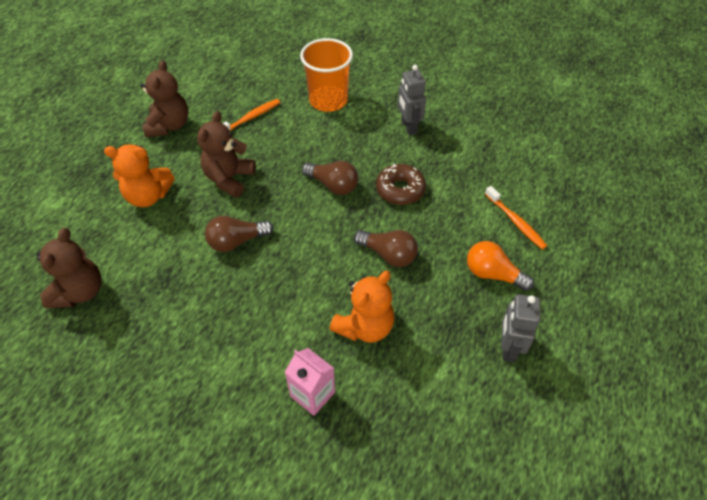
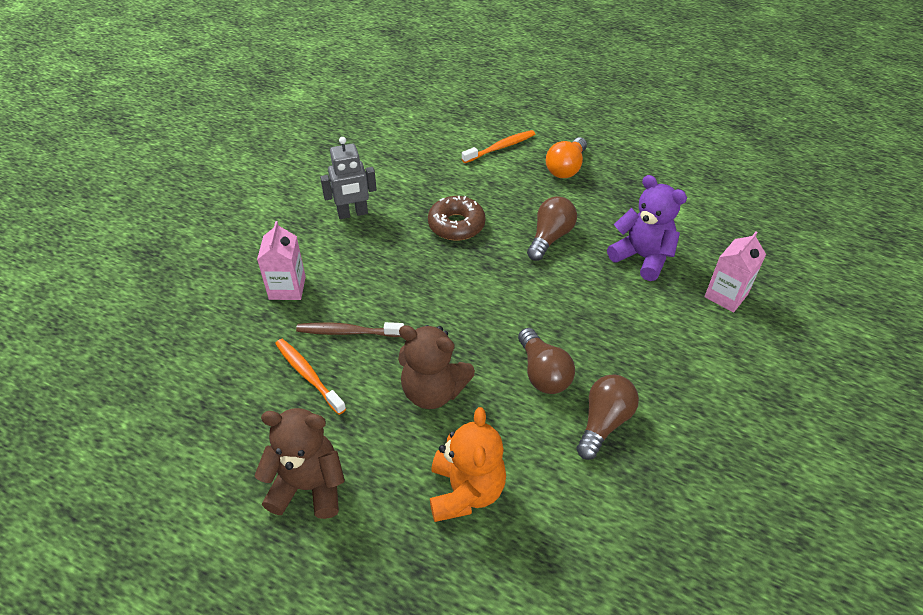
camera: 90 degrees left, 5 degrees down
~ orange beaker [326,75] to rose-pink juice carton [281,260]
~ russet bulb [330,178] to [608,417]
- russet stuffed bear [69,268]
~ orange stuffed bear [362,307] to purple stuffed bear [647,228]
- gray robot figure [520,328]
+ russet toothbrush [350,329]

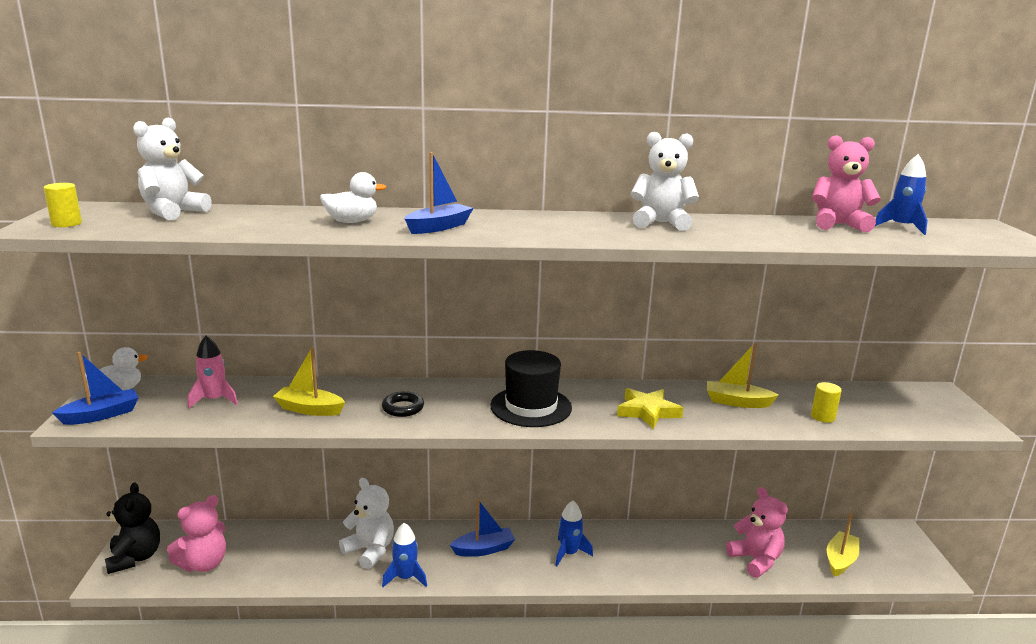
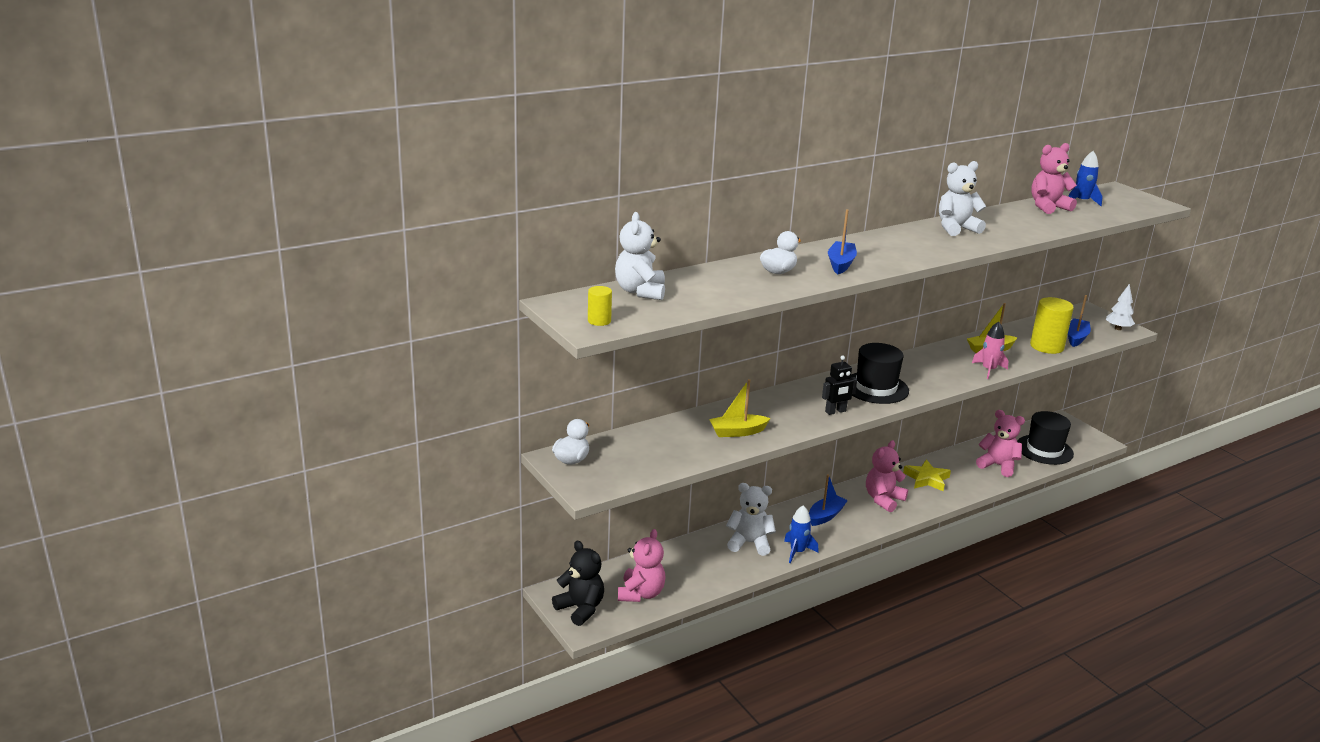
camera: 30 degrees left, 5 degrees up
~ rose-pink rocket [213,372] to [990,350]
~ cobalt toy boat [95,388] to [1079,321]
~ yellow cylinder shape [826,402] = [1052,325] x1.92
~ yellow star [650,408] to [927,475]
- ebony hoop [403,404]
~ cobalt rocket [574,533] to rose-pink stuffed bear [887,476]
~ yellow toy boat [843,545] to ebony hat [1045,438]
+ pure white tree [1120,307]
+ ebony robot figure [839,385]

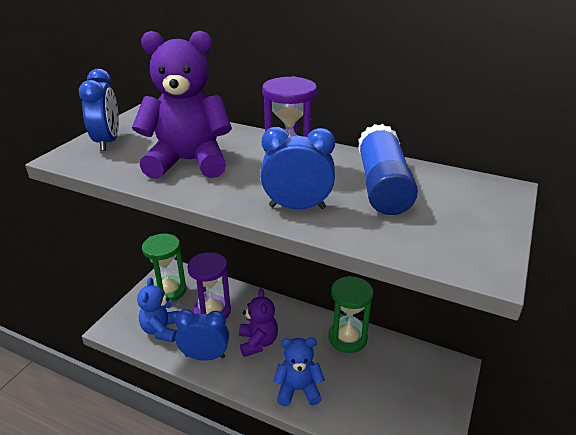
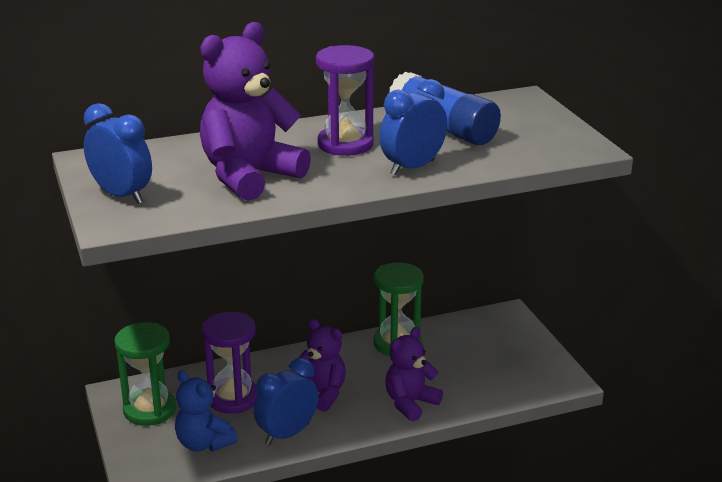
camera: 45 degrees left, 5 degrees down
~ cobalt stuffed bear [299,372] to purple stuffed bear [414,374]

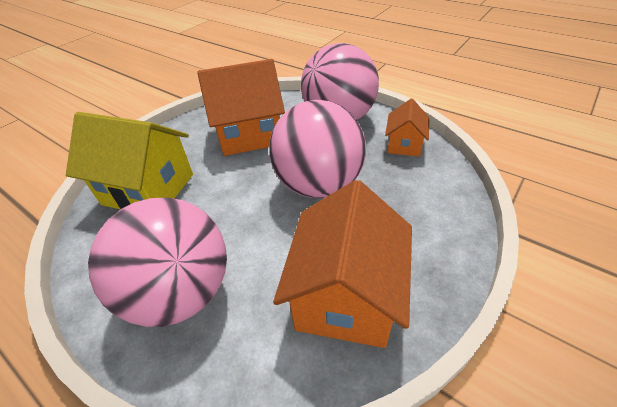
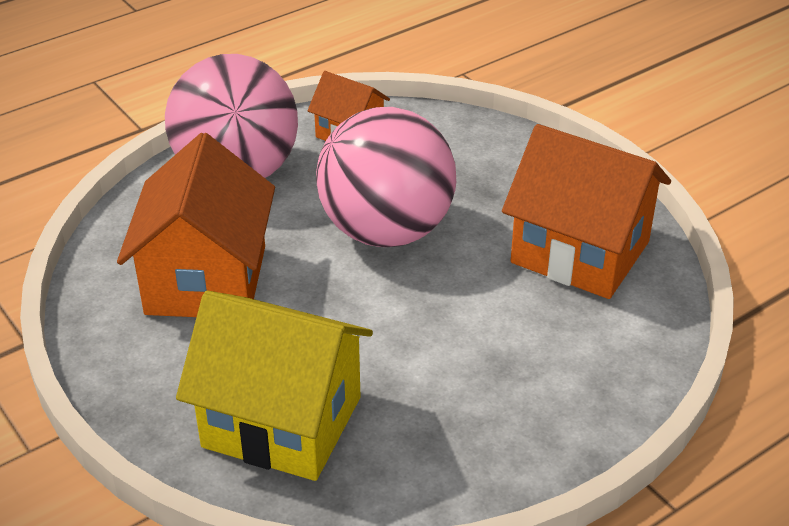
camera: 75 degrees left, 5 degrees down
~ yellow house [129,160] = [274,386] 75 degrees clockwise
- rose-pink play ball [157,262]

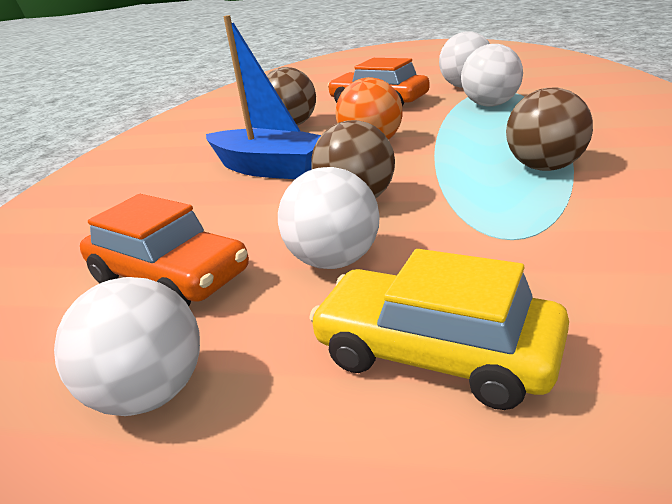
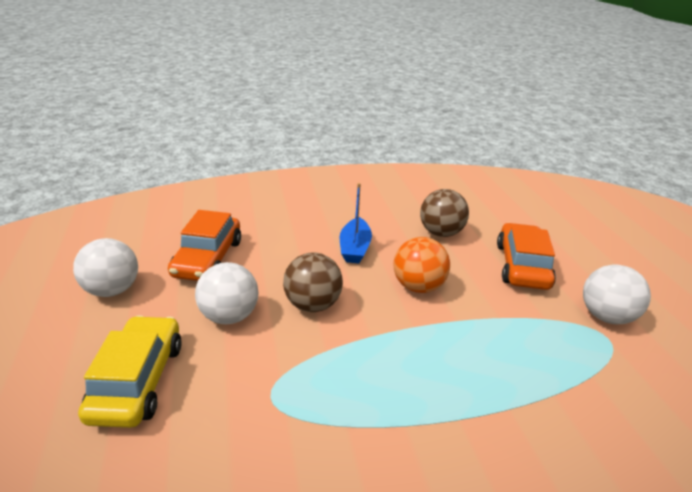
camera: 60 degrees right, 5 degrees up
~ cobalt toy boat [263,97] = [356,223] x0.66
- pure white play ball [492,75]
- russet play ball [549,129]

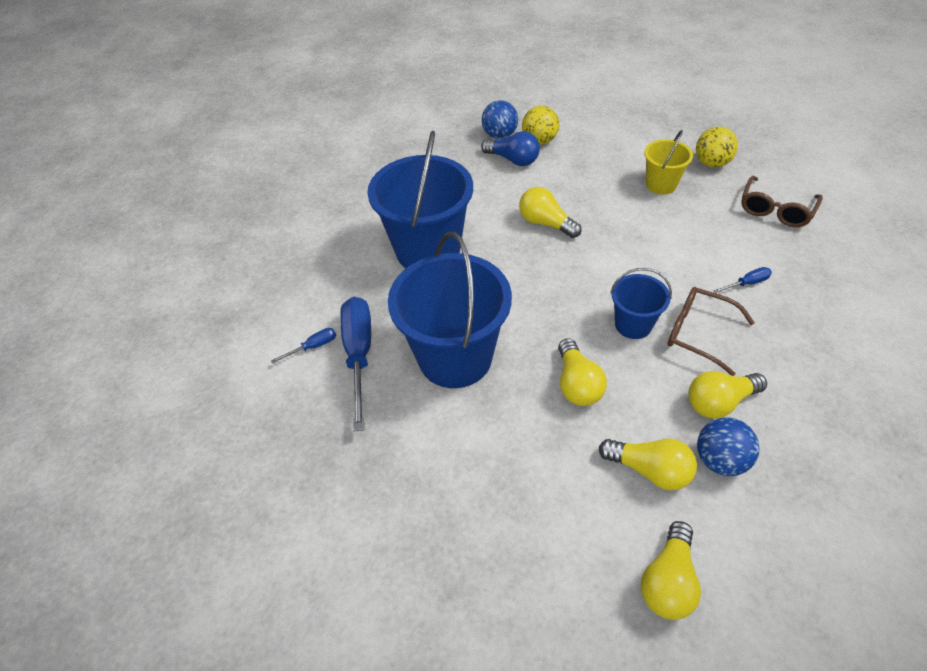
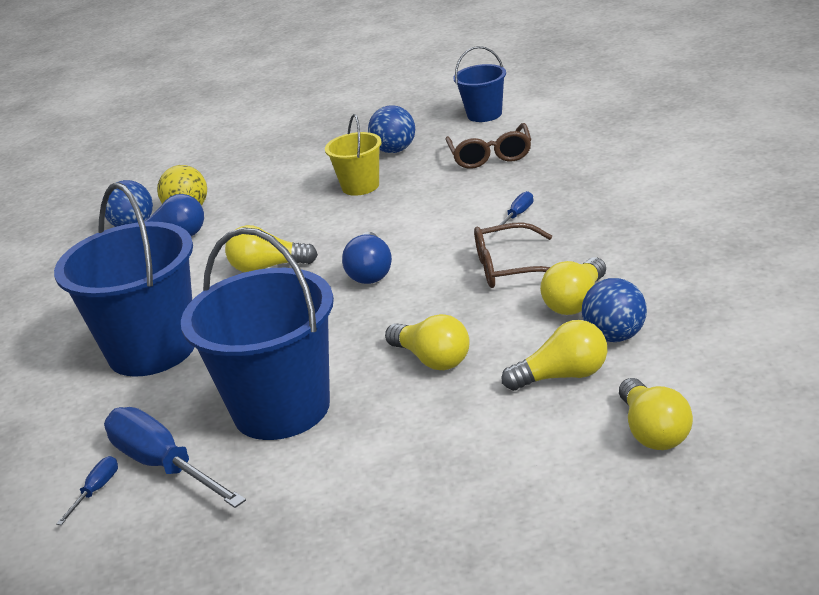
camera: 35 degrees left, 20 degrees down
~ yellow play ball [717,147] to cobalt play ball [391,129]
~ cobalt sand bucket [641,303] to [480,84]
+ cobalt bulb [367,258]

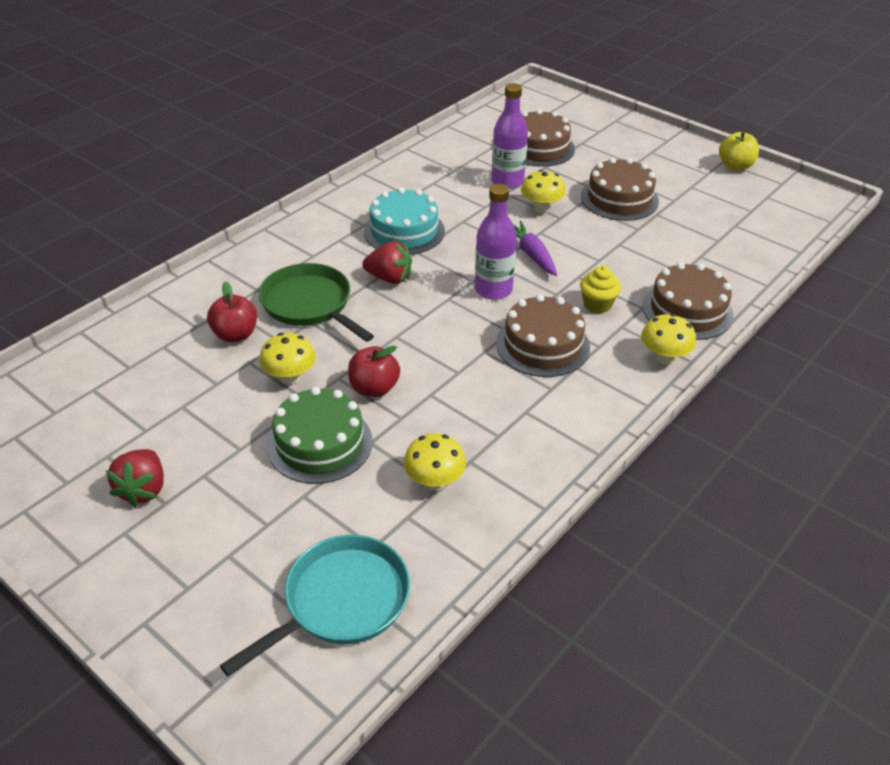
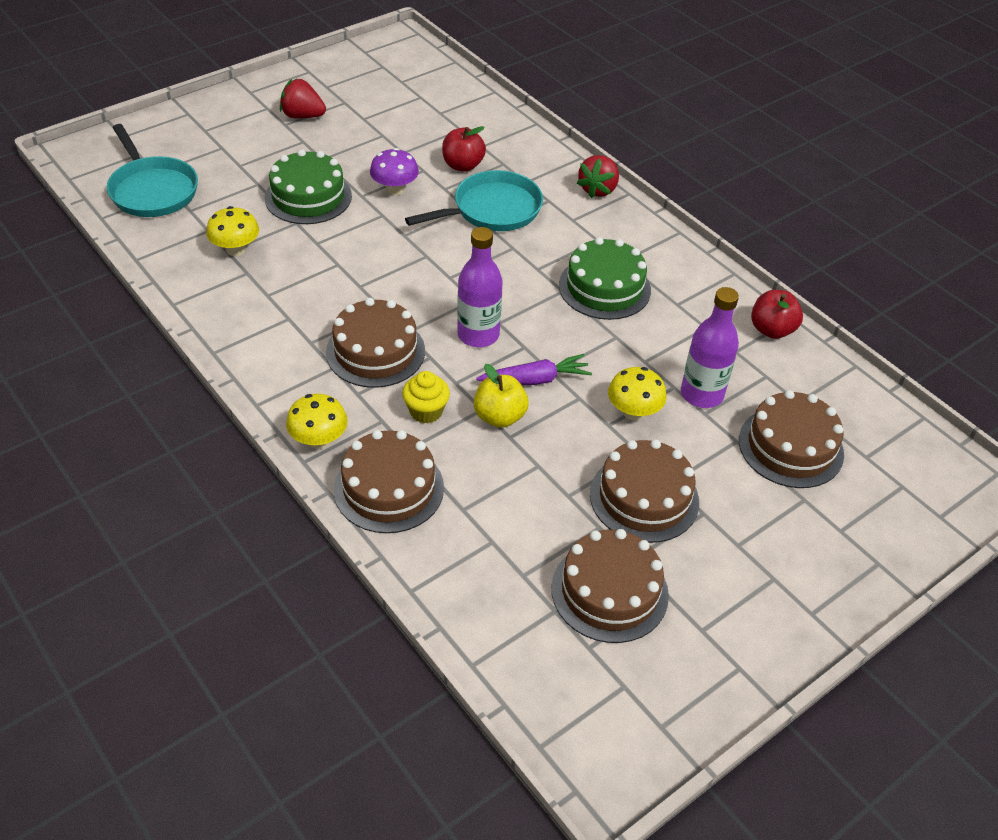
camera: 100 degrees right, 5 degrees up
~ yellow apple [739,151] to [501,396]
~ teal cake [404,221] to emerald cake [605,278]
~ scarlet berry [387,262] to [598,176]
~ emerald pan [316,302] to teal pan [474,200]
~ yellow toadstool [287,358] to purple toadstool [394,171]
~ scarlet apple [374,371] to [777,314]
+ russet cake [610,586]

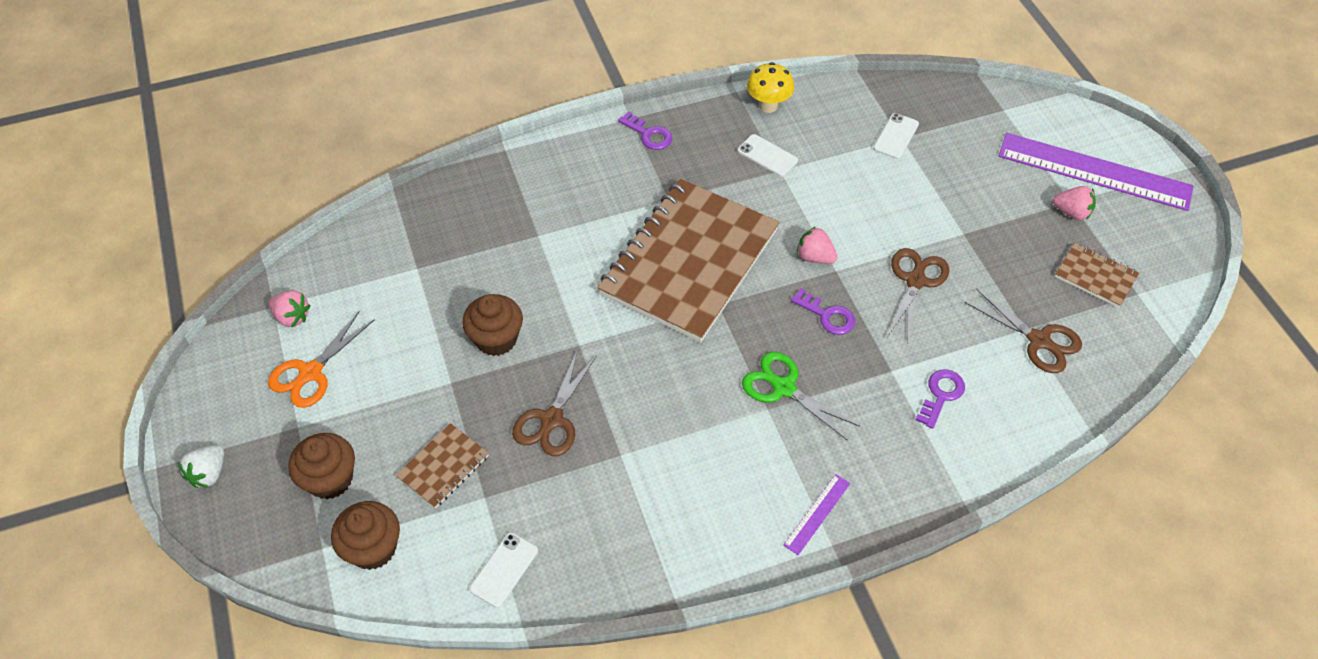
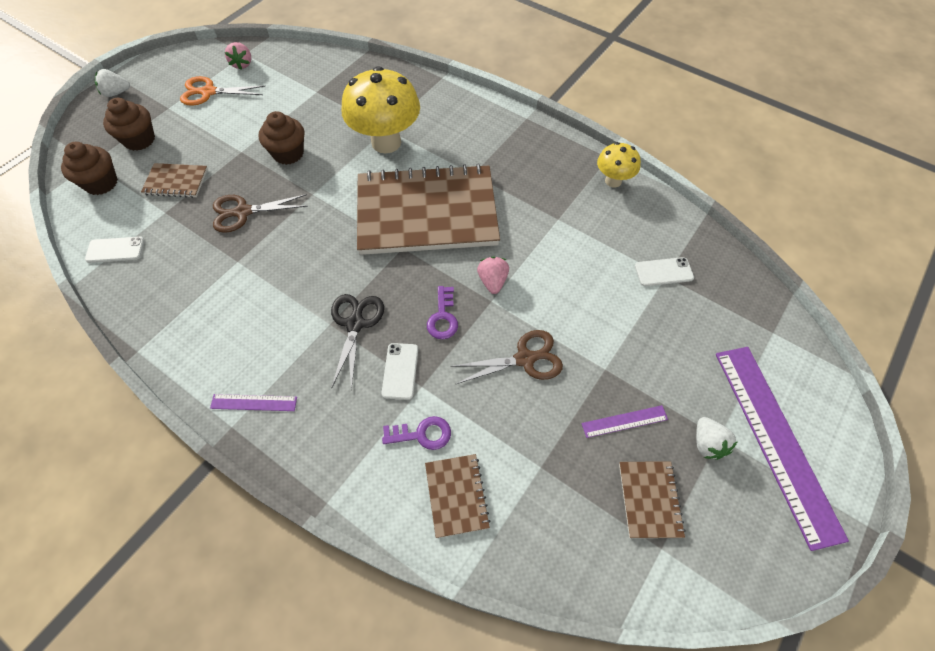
camera: 55 degrees right, 5 degrees up
- purple door key [645,130]
~ pure white smartphone [768,155] to [400,371]
~ rose-pink berry [1074,203] to pure white berry [717,438]
- russet shears [1023,331]
~ emerald shears [801,396] to ebony shears [357,342]
+ yellow toadstool [380,109]
+ purple straightedge [624,421]
+ russet notepad [458,496]

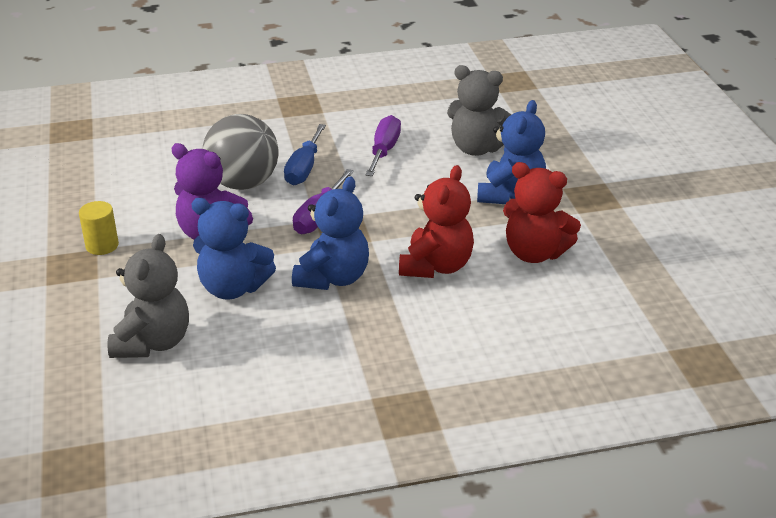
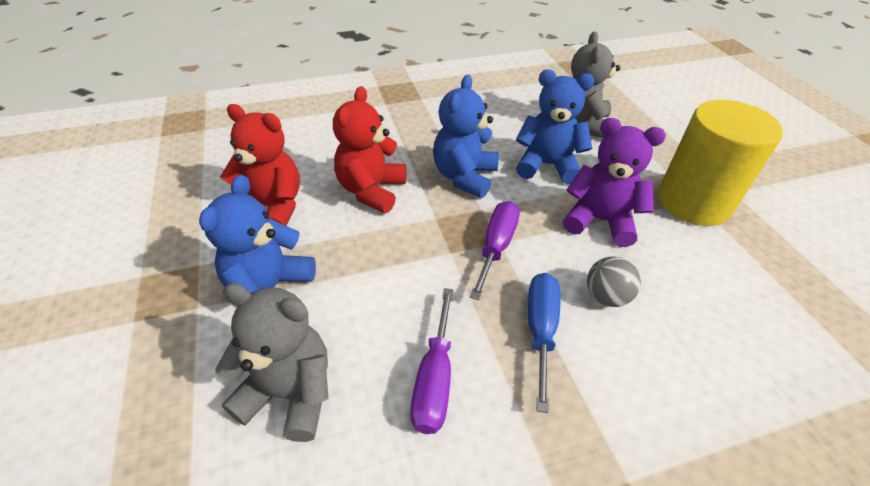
camera: 175 degrees right, 10 degrees up
~ gray play ball [241,152] = [614,281] x0.52
~ yellow cylinder shape [99,228] = [720,163] x2.25

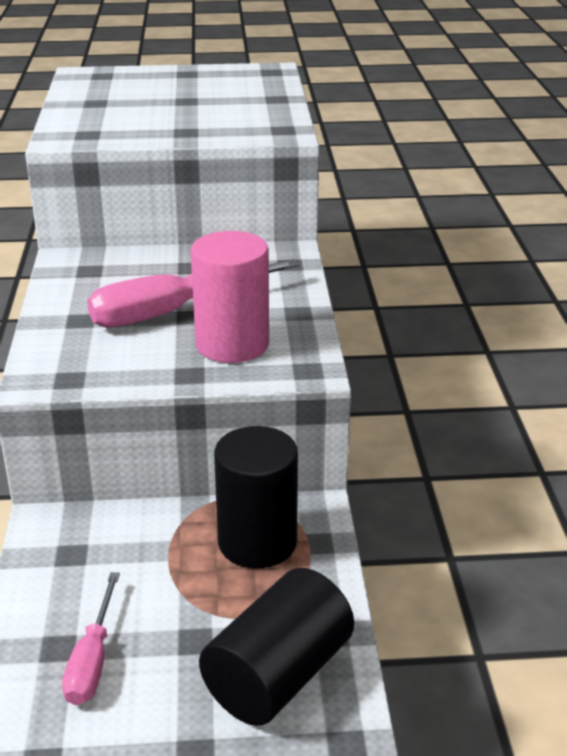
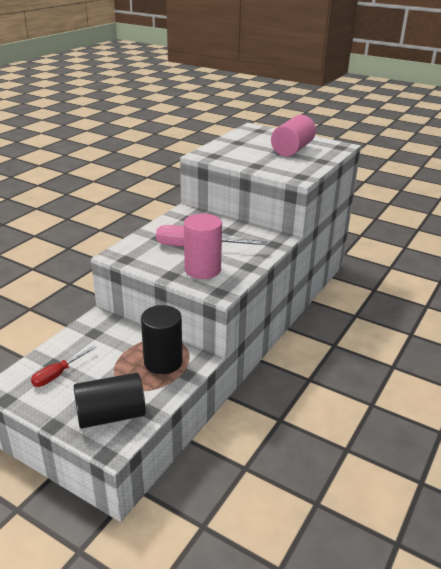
camera: 35 degrees right, 0 degrees up
~ rose-pink screwdriver [91,638] to scarlet screwdriver [64,366]
+ rose-pink cylinder shape [293,136]

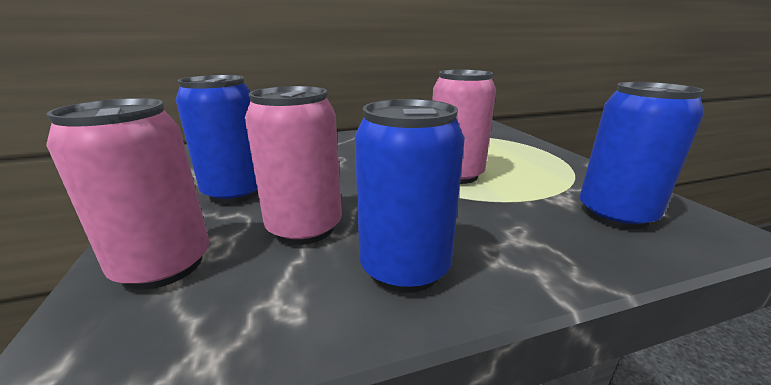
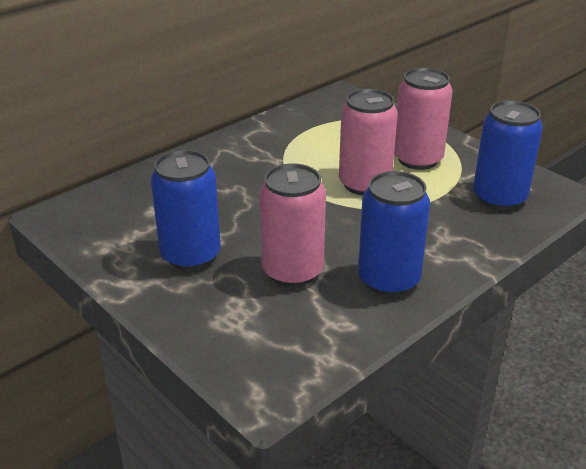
camera: 25 degrees left, 10 degrees up
~ rose-pink can [127,194] to [423,119]

